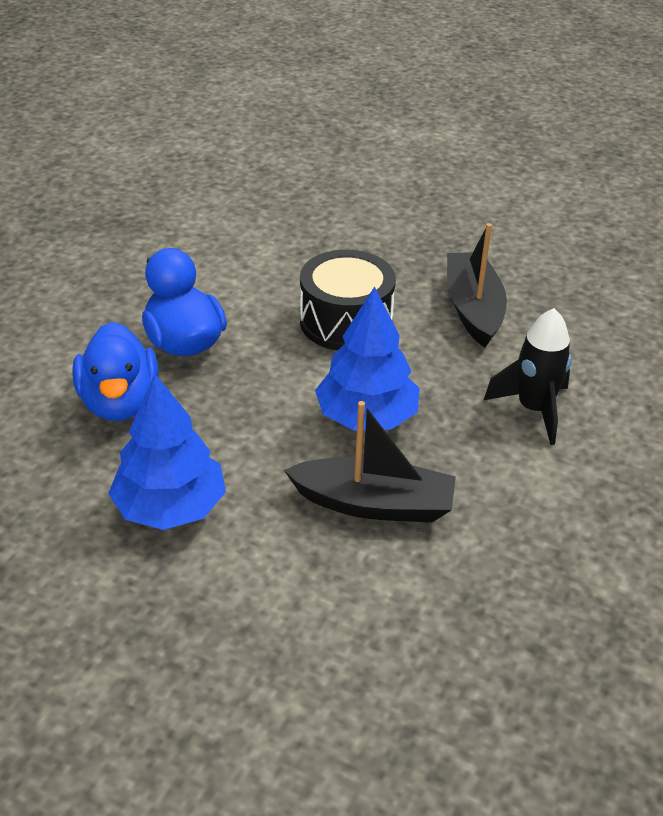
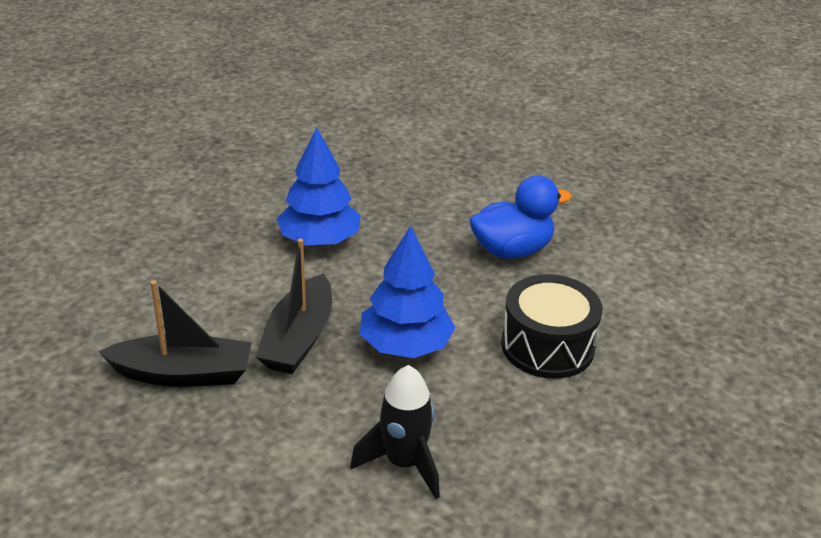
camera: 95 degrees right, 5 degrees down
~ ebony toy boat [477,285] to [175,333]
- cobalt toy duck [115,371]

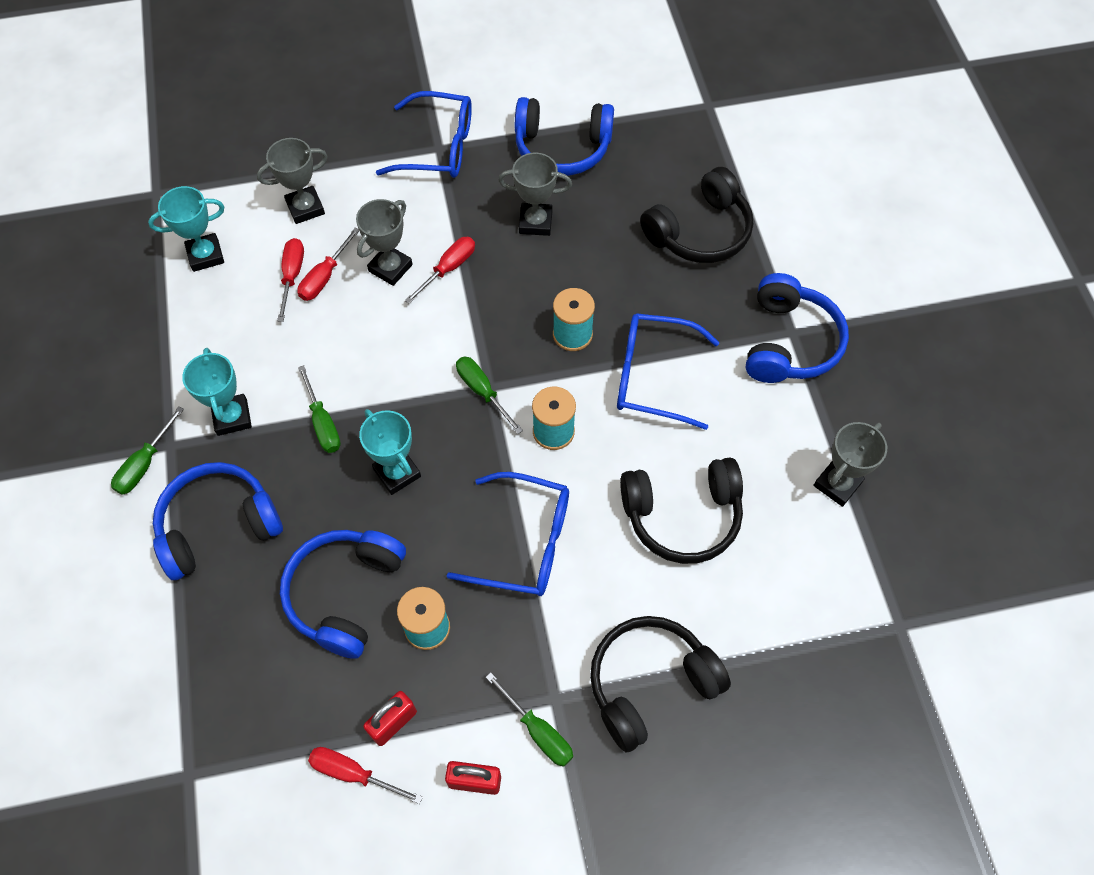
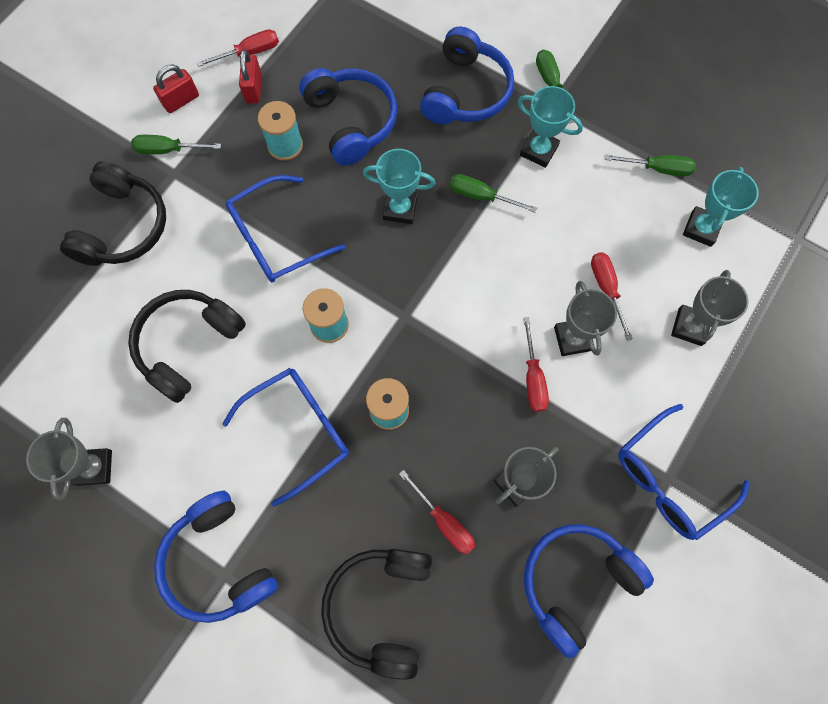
camera: 135 degrees right, 10 degrees up
~ scarlet screwdriver [290,280] to [437,512]
~ emerald screwdriver [489,395] to [650,165]

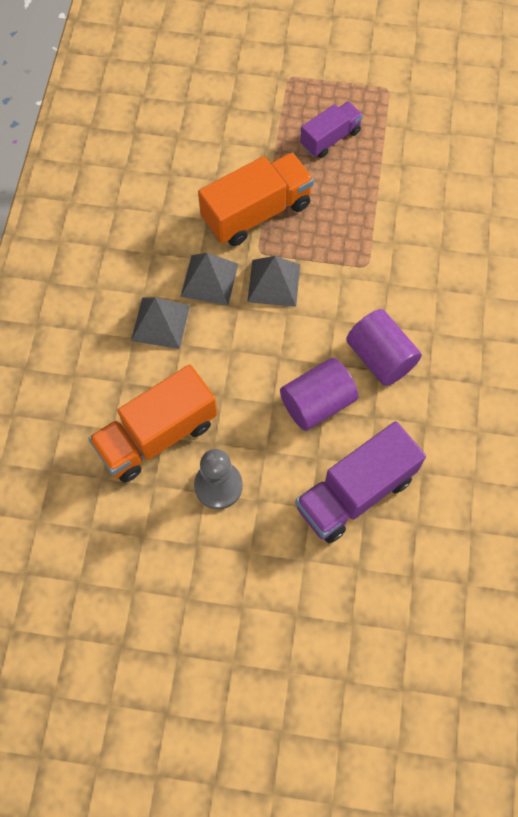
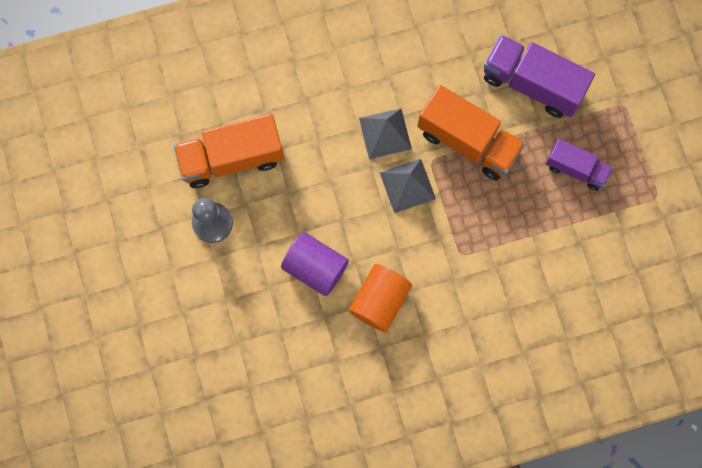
camera: 65 degrees right, 10 degrees up
- gray pyramid [160,323]
~ purple cylinder shape [384,347] to orange cylinder shape [380,298]
~ orange toy truck [152,423] = [229,151] 45 degrees counterclockwise
~ purple toy truck [361,482] to [539,76]

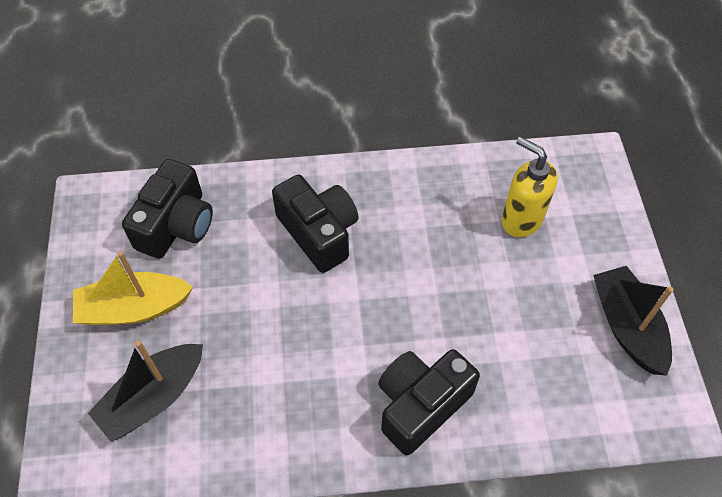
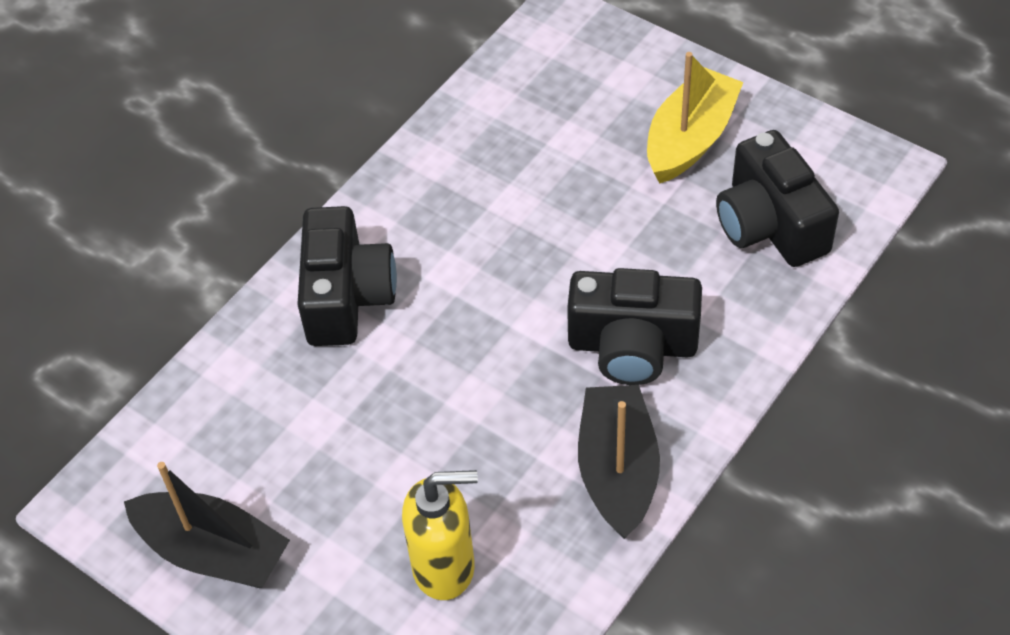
camera: 135 degrees right, 5 degrees down
~ ebony toy boat [145,391] to [619,462]

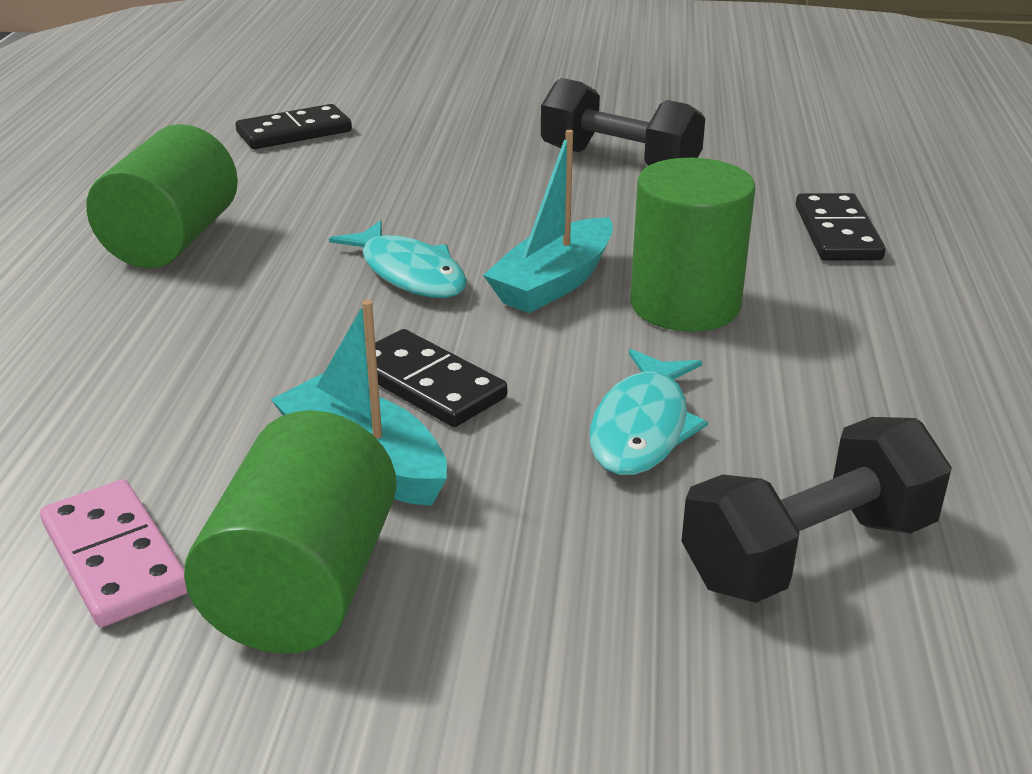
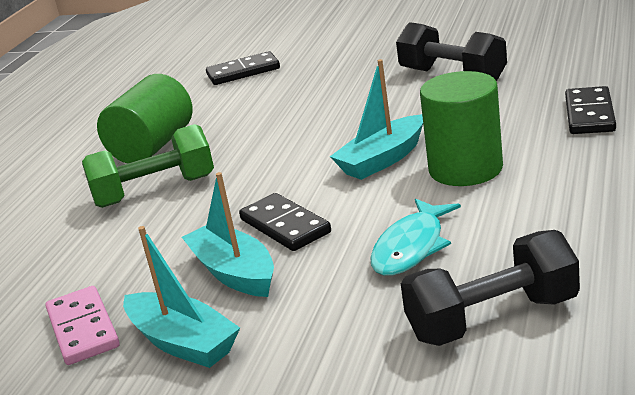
camera: 15 degrees right, 5 degrees down
- teal toy fish [398,259]
~ emerald cylinder shape [290,532] to teal toy boat [181,297]
+ emerald dumbbell [148,166]

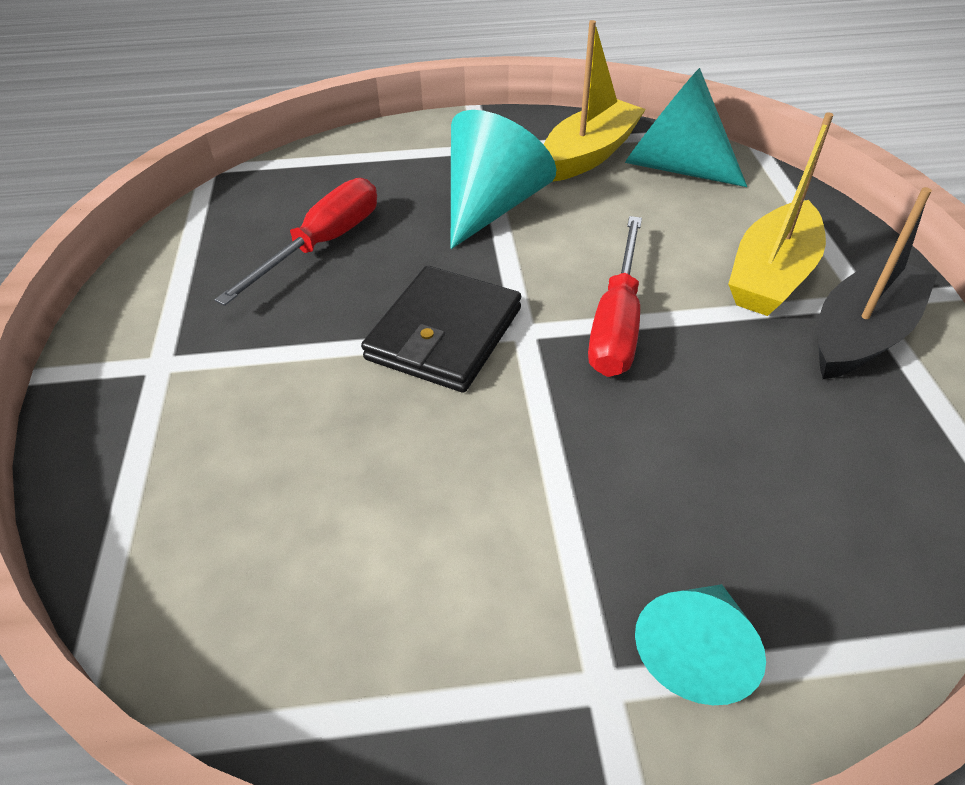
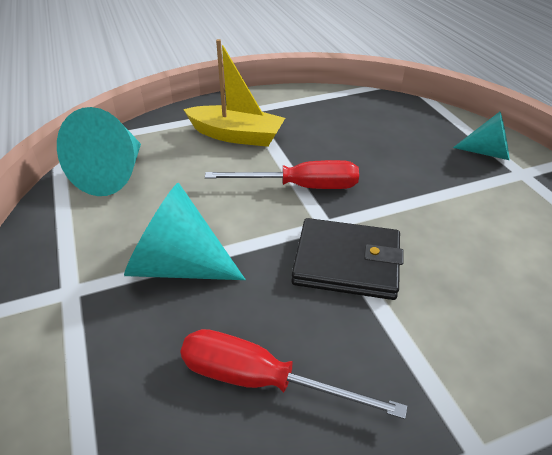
camera: 105 degrees left, 5 degrees down
- yellow toy boat [595,101]
- ebony toy boat [877,283]

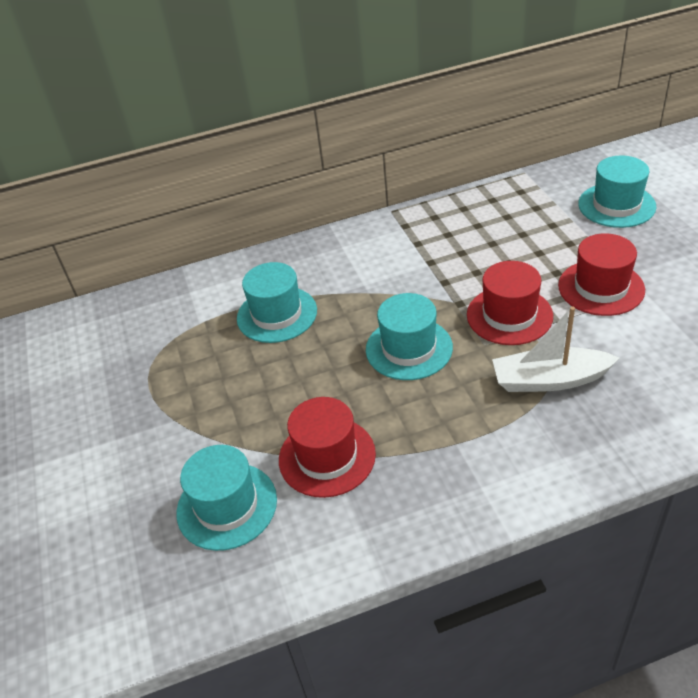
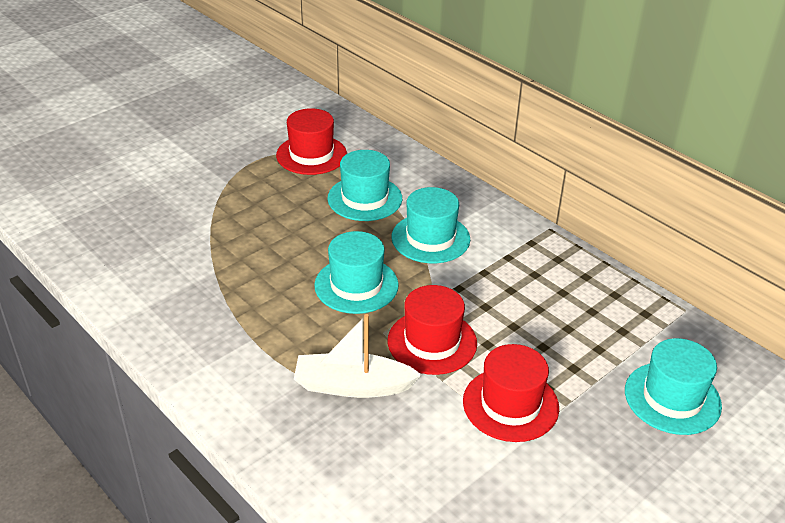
camera: 60 degrees right, 5 degrees down
~ pure white toy boat [555,349] = [358,356] 60 degrees counterclockwise
~ scarlet hat [327,447] to [311,141]
~ teal hat [226,498] to [431,225]

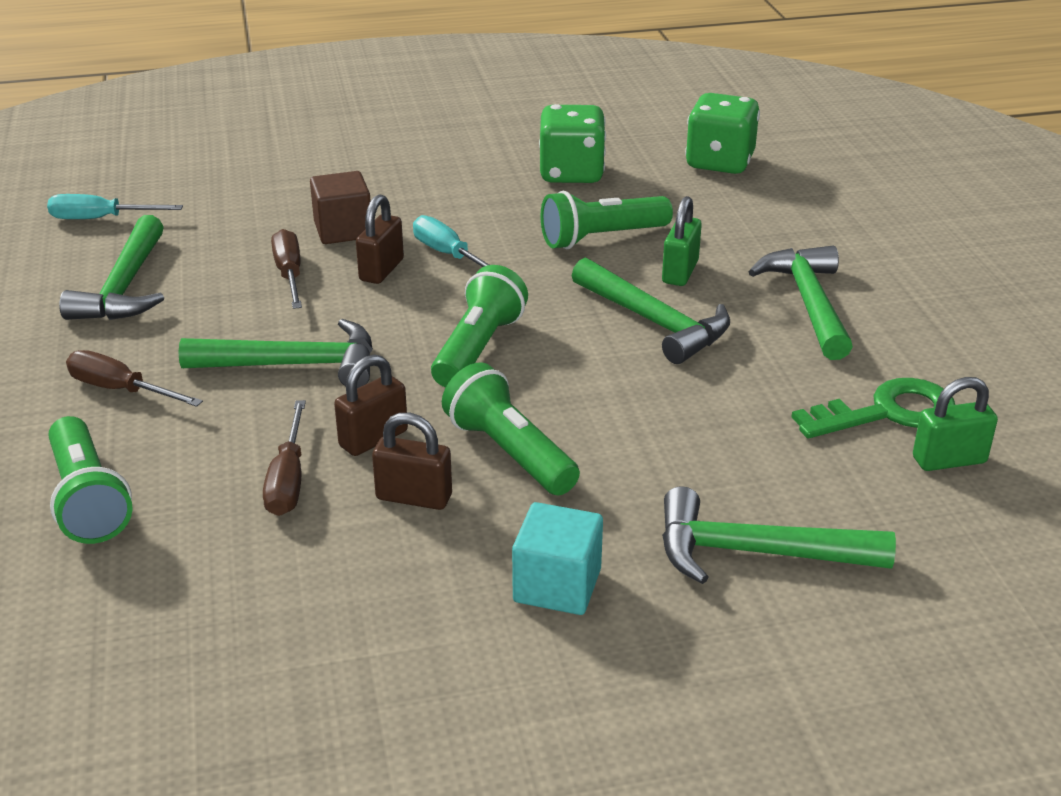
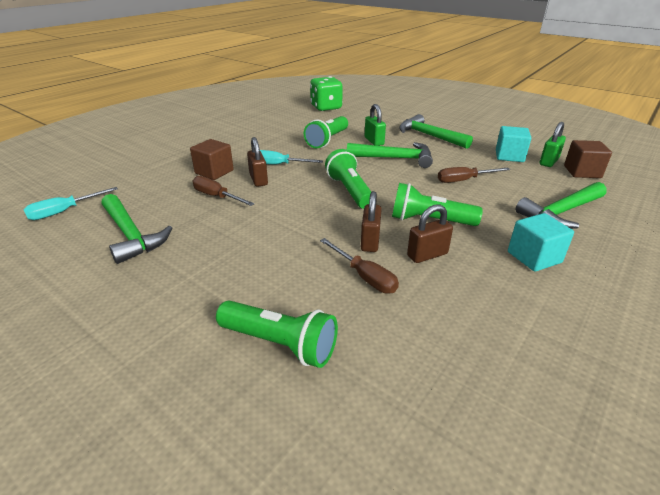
camera: 40 degrees left, 0 degrees up
- emerald game die [572,143]
- emerald hammer [275,353]
~ russet screwdriver [134,378] to [474,175]
~ emerald door key [873,408] to teal solid cube [513,144]
+ russet solid cube [588,159]

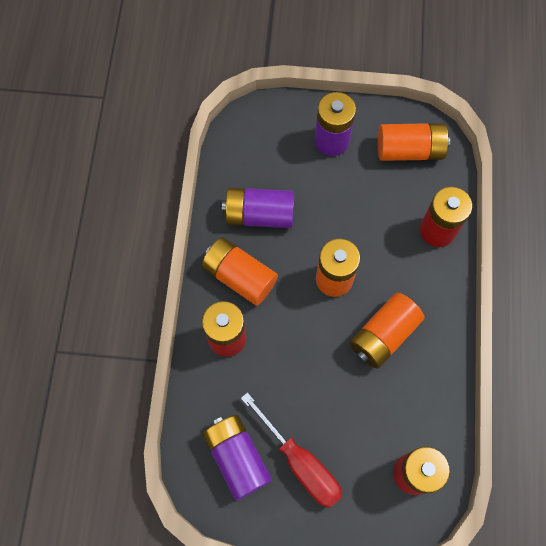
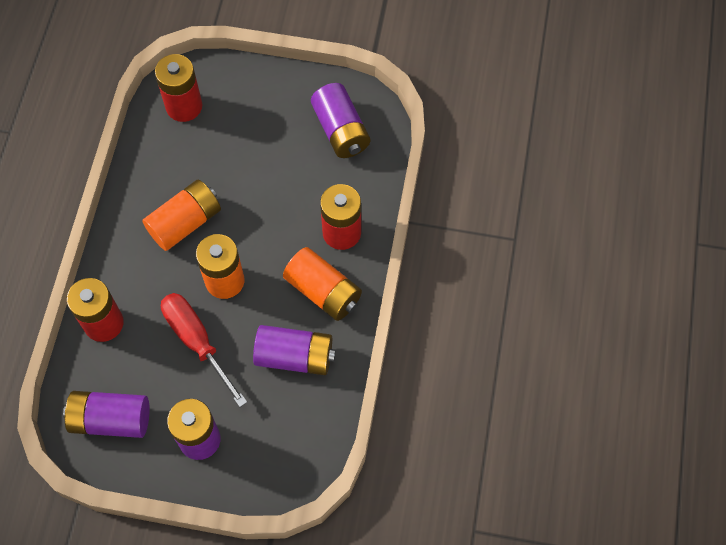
camera: 175 degrees left, 5 degrees down
~ orange power cell [414,142] to purple power cell [106,414]
~ scarlet screwdriver [291,450] to [204,350]

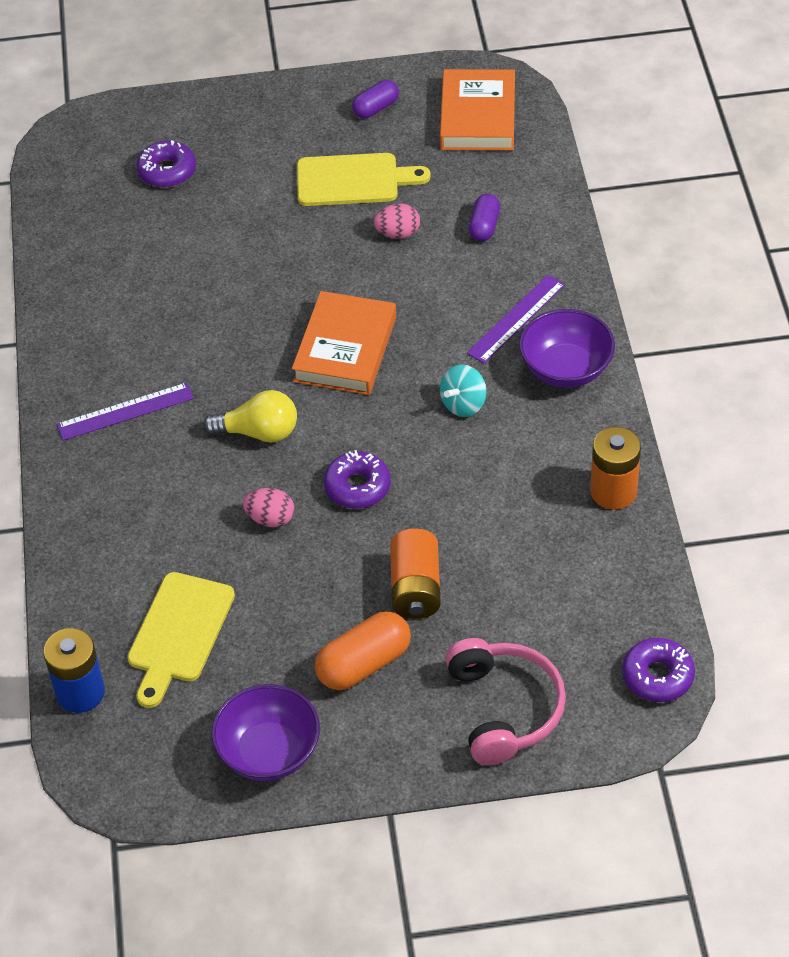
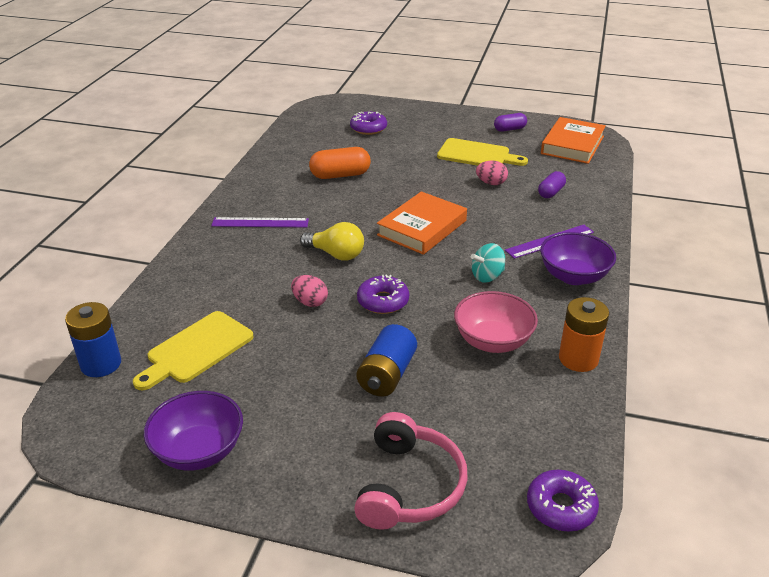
camera: 20 degrees right, 15 degrees down
~ orange power cell [415,573] to cobalt power cell [387,360]
~ orange capsule [363,650] to [340,163]
+ rose-pink serving bowl [496,322]

